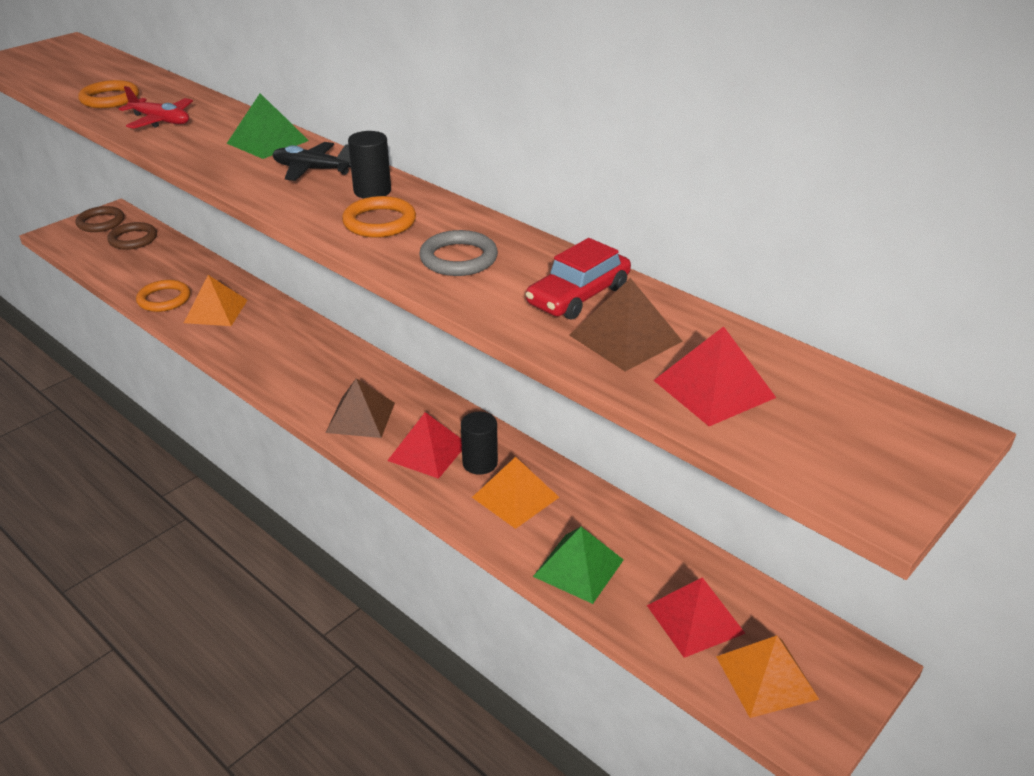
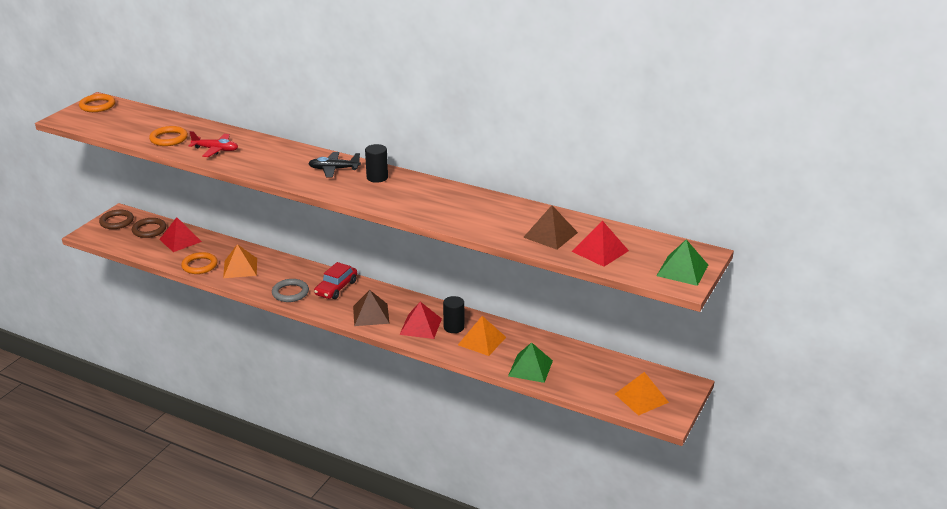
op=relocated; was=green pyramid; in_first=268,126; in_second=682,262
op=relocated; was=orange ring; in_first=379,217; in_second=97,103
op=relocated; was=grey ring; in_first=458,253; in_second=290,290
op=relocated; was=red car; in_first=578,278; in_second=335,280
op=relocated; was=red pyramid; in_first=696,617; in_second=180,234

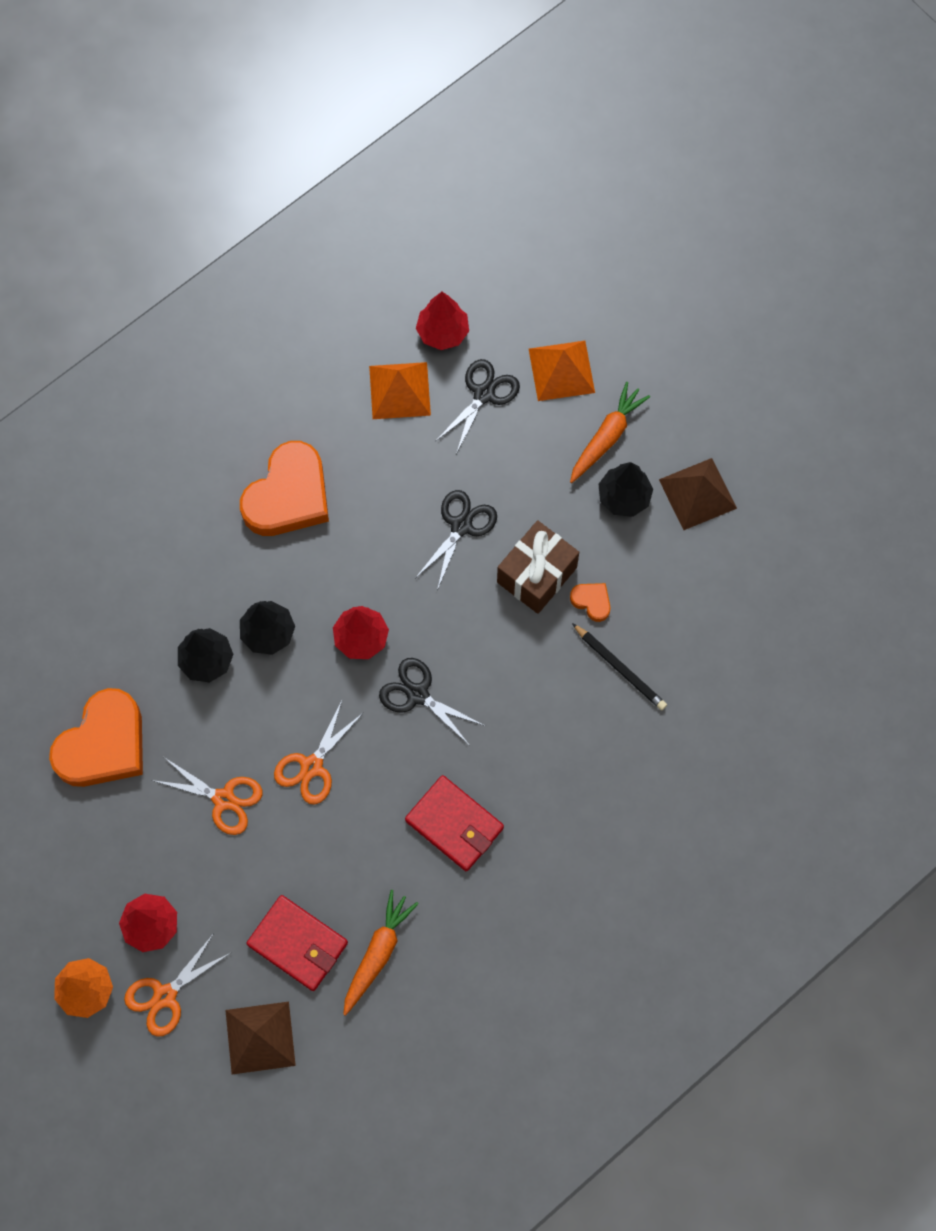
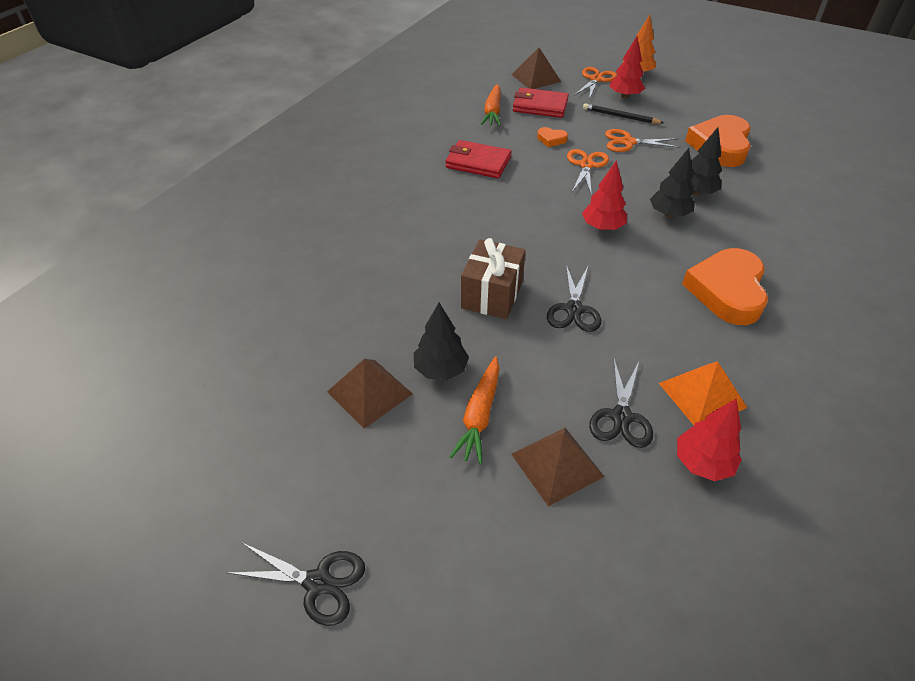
op=relocated; was=black scissors; in_first=432,702; in_second=295,584
op=relocated; was=orange heart; in_first=590,602; in_second=552,137
op=relocated; was=black pencil; in_first=619,666; in_second=623,113
op=colour; was=orange pyramid; now=brown pyramid; in_first=562,371; in_second=558,467

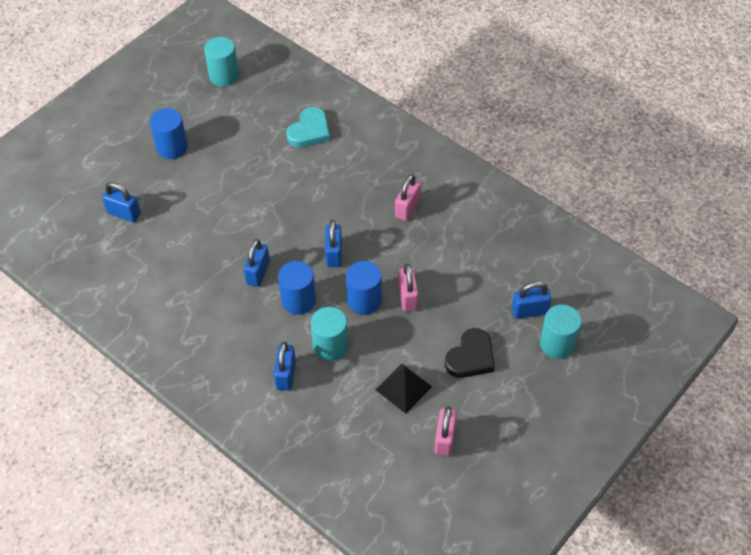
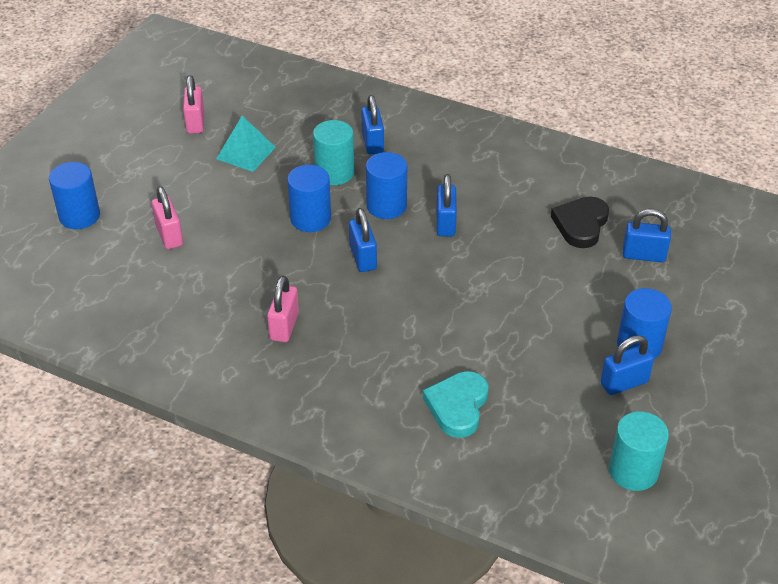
op=relocated; was=pink padlock; in_first=408,288; in_second=167,217
op=relocated; was=black heart; in_first=470,353; in_second=580,222
op=relocated; was=blue padlock; in_first=531,300; in_second=627,365
op=colour; was=black pyramid; now=turquoise pyramid; in_first=403,389; in_second=246,144
op=colour; was=turquoise cylinder; now=blue cylinder; in_first=560,331; in_second=74,195

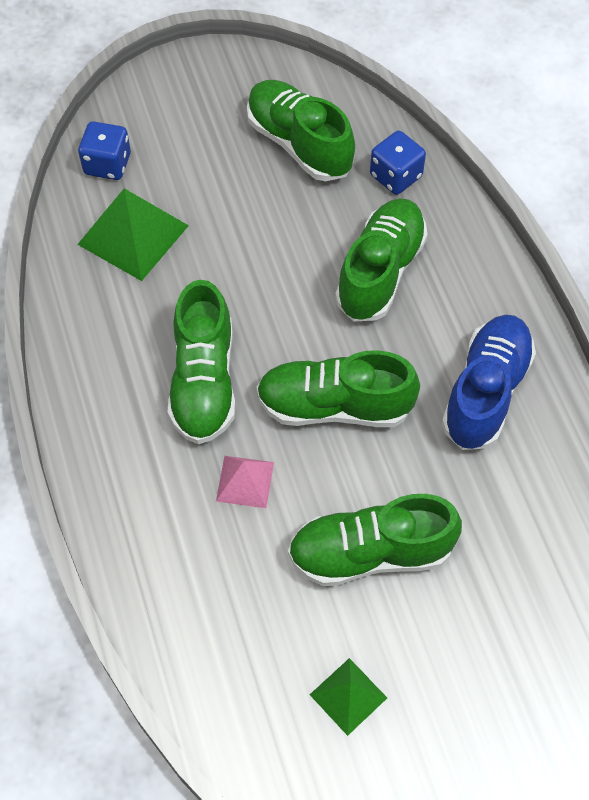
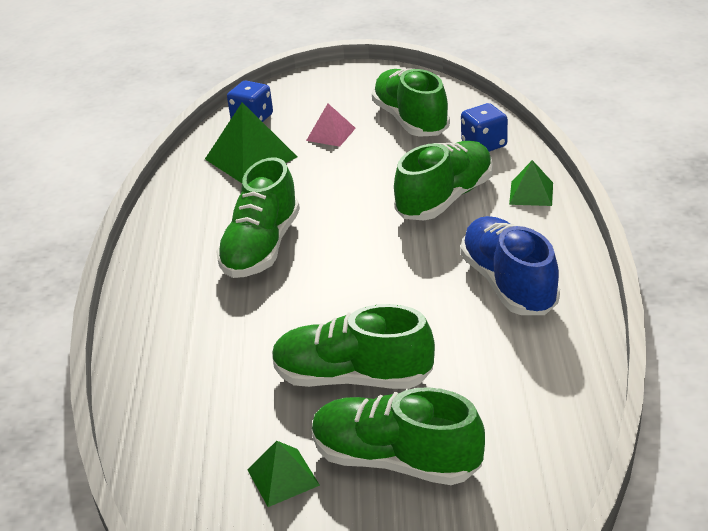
op=appeared; now=green pyramid; in_second=531,183
op=relocated; was=pink pyramid; in_first=245,482; in_second=331,125
op=relocated; was=green shoe; in_first=338,388; in_second=398,436
op=spun; was=blue shoe; in_first=489,382; in_second=510,265; clockwise=-60

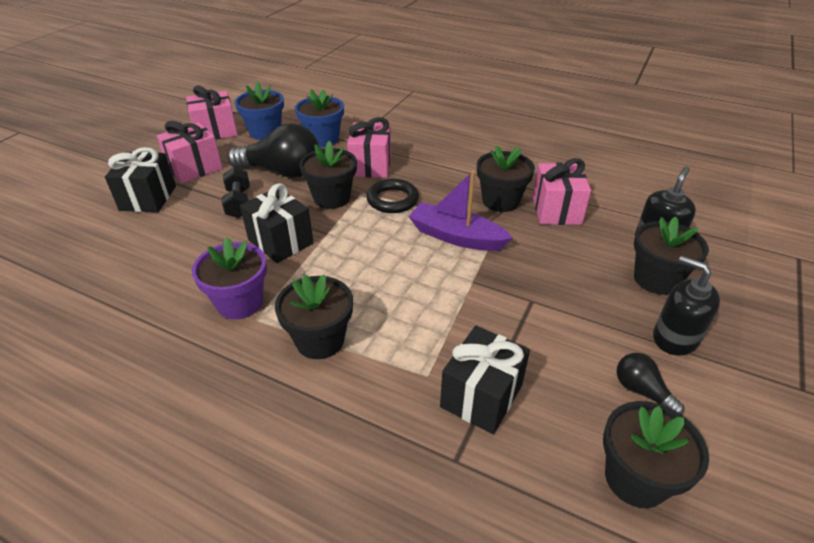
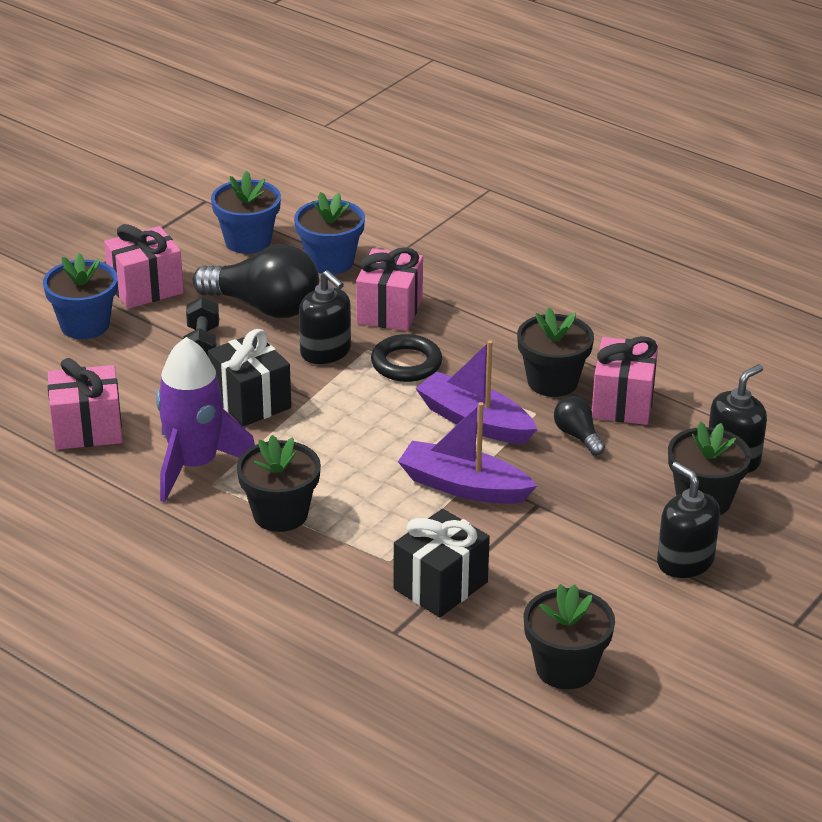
op=appeared; now=purple boat; in_second=467,453
op=relocated; was=pink gift; in_first=212,113; in_second=85,404
op=relocated; was=black light bulb; in_first=650,384; in_second=579,425
op=exchanged; was=black gift; now=blue flower pot; in_first=140,179; in_second=80,296
op=exchanged; was=purple flower pot; now=purple rocket; in_first=229,278; in_second=205,419
op=exchanged; was=black flower pot; now=black soap dispenser; in_first=328,175; in_second=325,317

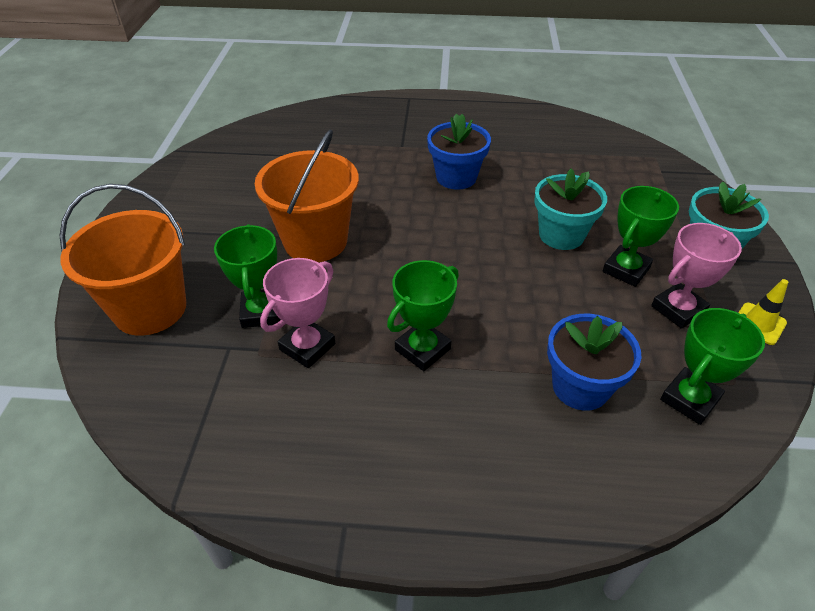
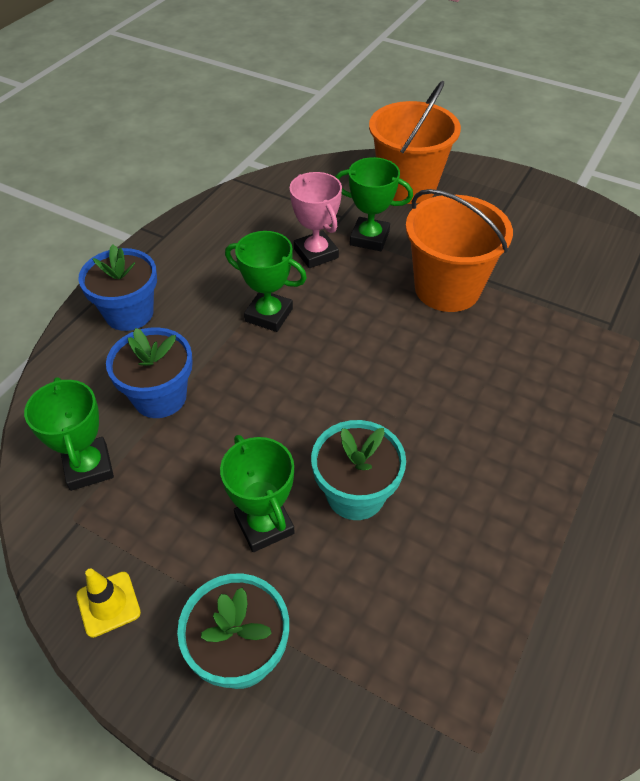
op=missing; was=pink trophy; in_first=696,276
op=relocated; was=blue flower pot; in_first=459,151; in_second=117,287
op=spun; was=green trophy; in_first=423,315; in_second=266,281; clockwise=-45

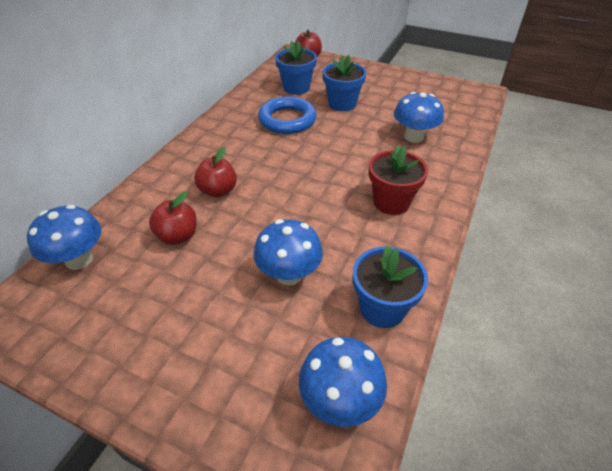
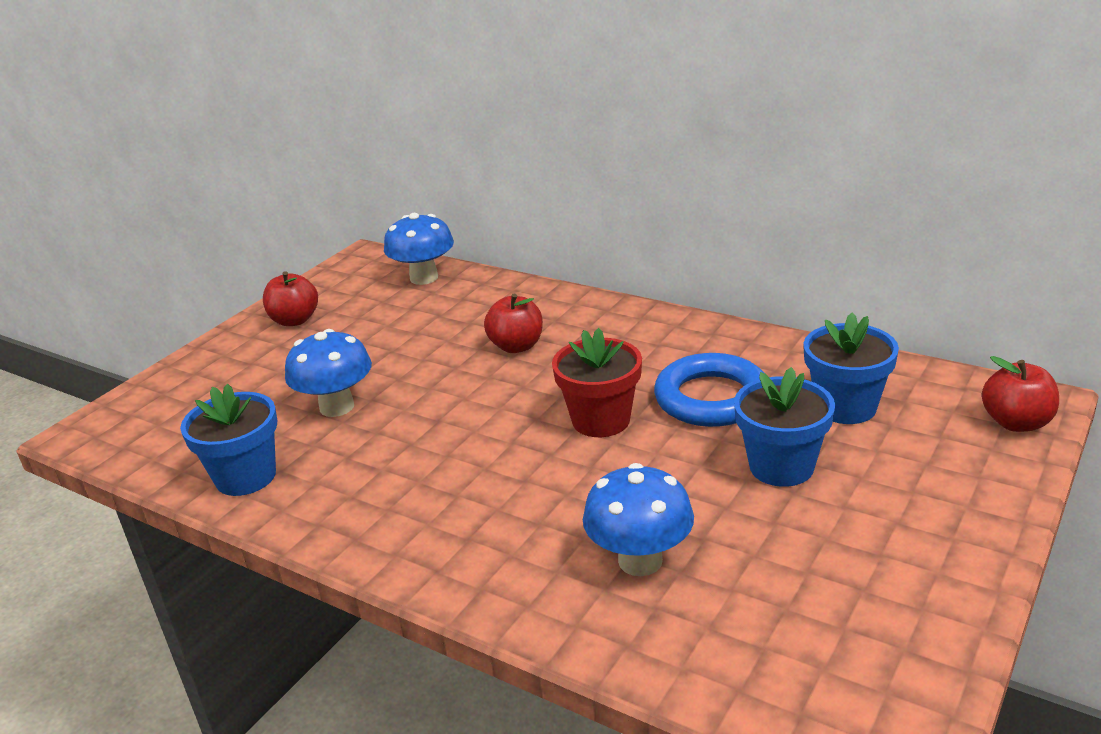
op=missing; was=blue mushroom; in_first=343,382
op=relocated; was=red apple; in_first=173,218; in_second=290,298
op=relocated; was=red flower pot; in_first=398,180; in_second=597,382

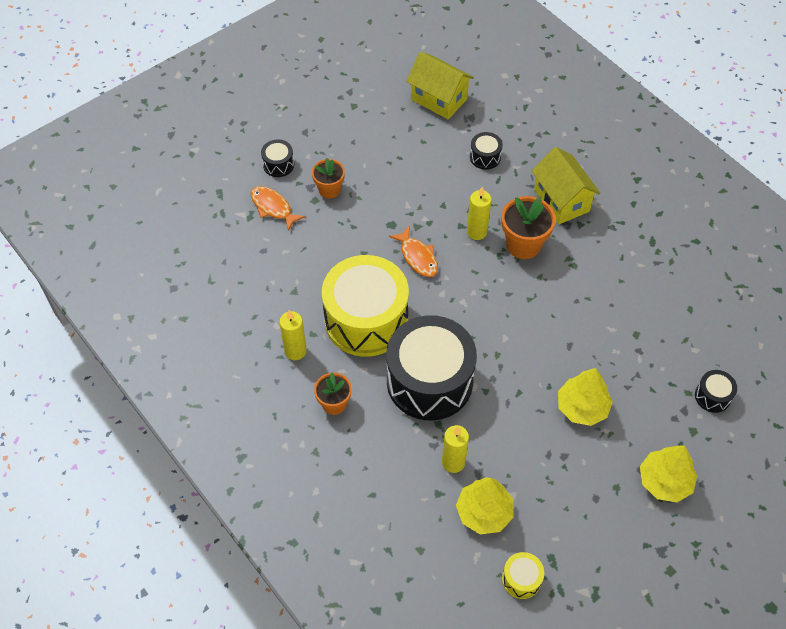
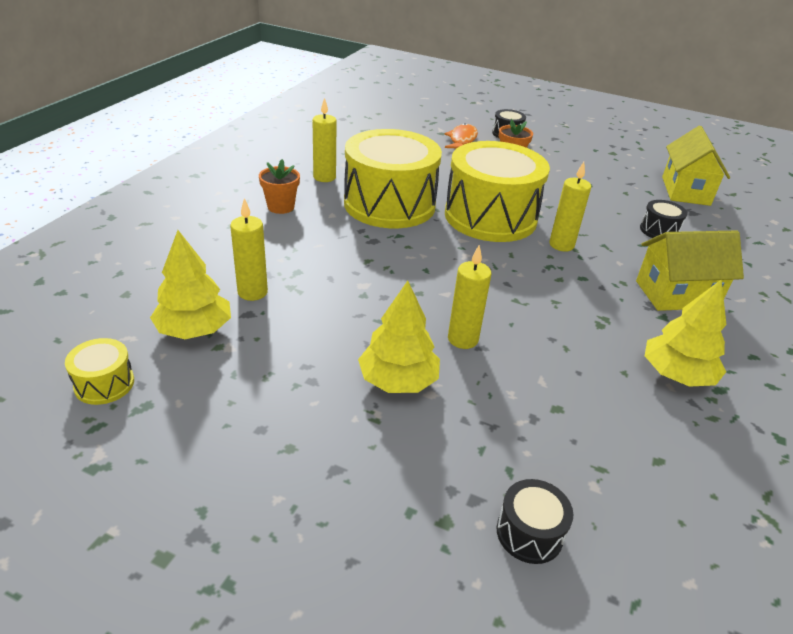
op=missing; was=black drum; in_first=431,367
op=missing; was=orange flower pot; in_first=528,227
op=appeared; now=yellow candle; in_second=469,297
op=relocated; was=yellow tree; in_first=668,474; in_second=686,333
op=exchanged; was=orange fish; now=yellow drum; in_first=413,252; in_second=497,191
op=spun; was=yellow house; in_first=566,185; in_second=690,271; clockwise=45

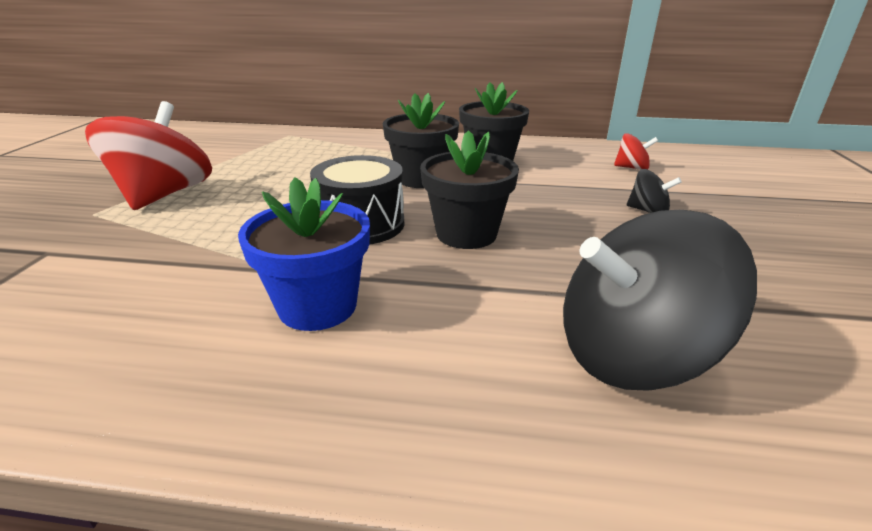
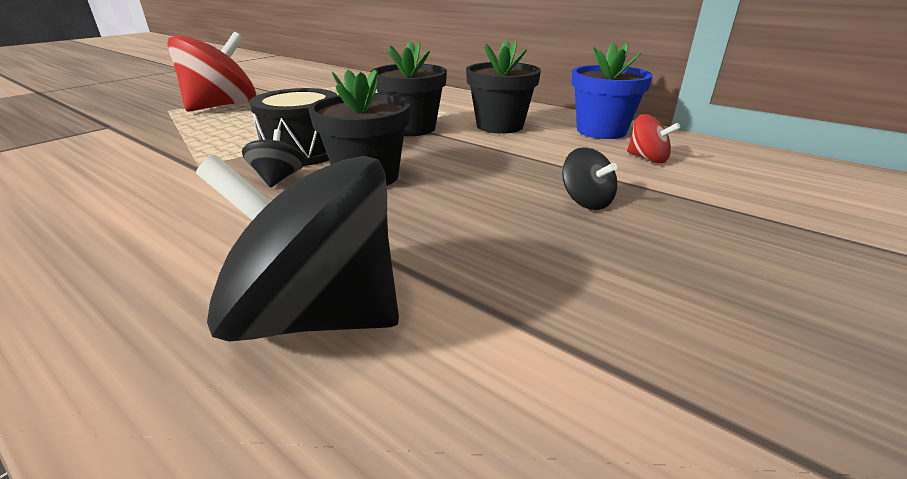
op=appeared; now=black spinning top; in_second=273,158
op=relocated; was=blue flower pot; in_first=304,254; in_second=612,90

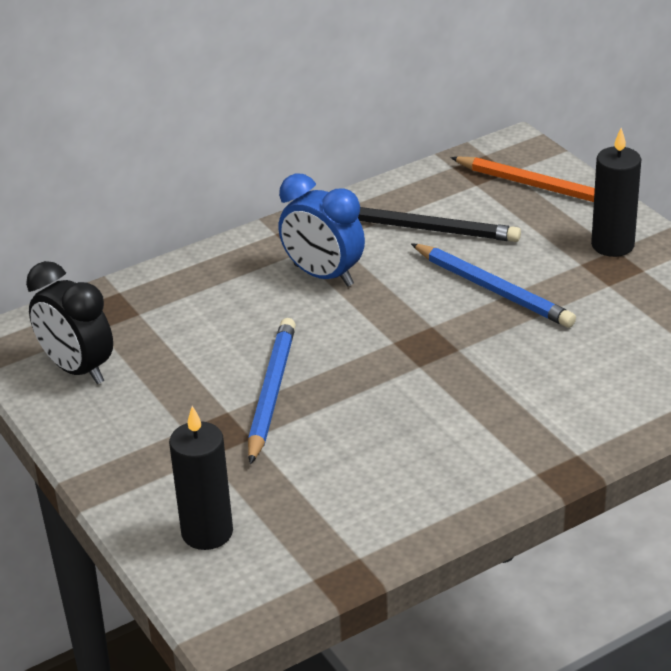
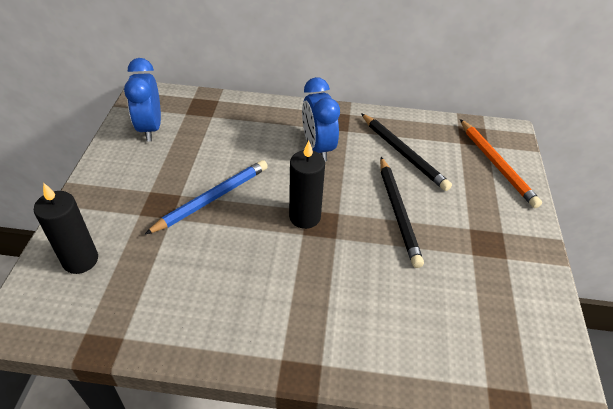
op=relocated; was=black candle; in_first=616,192; in_second=307,184
op=colour; was=black clock; now=blue clock; in_first=69,322; in_second=142,100
op=colour; was=blue pencil; now=black pencil; in_first=493,285; in_second=402,212

